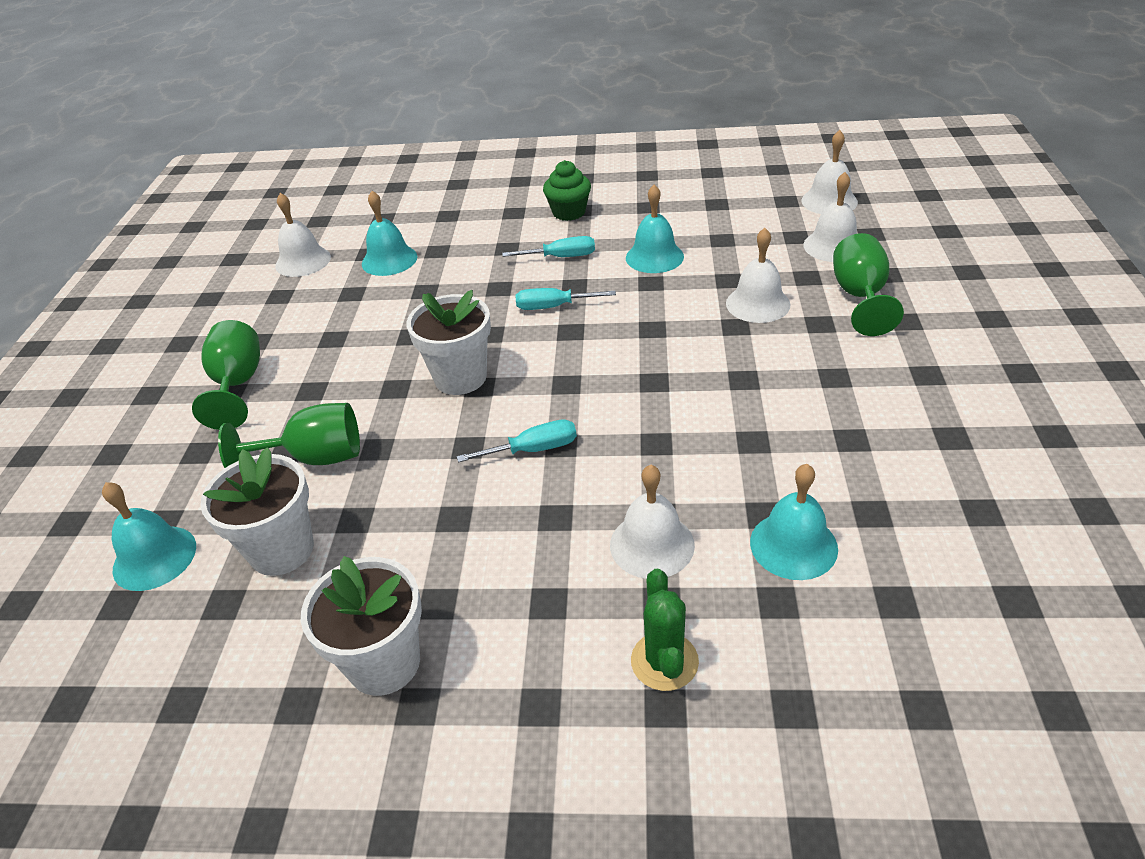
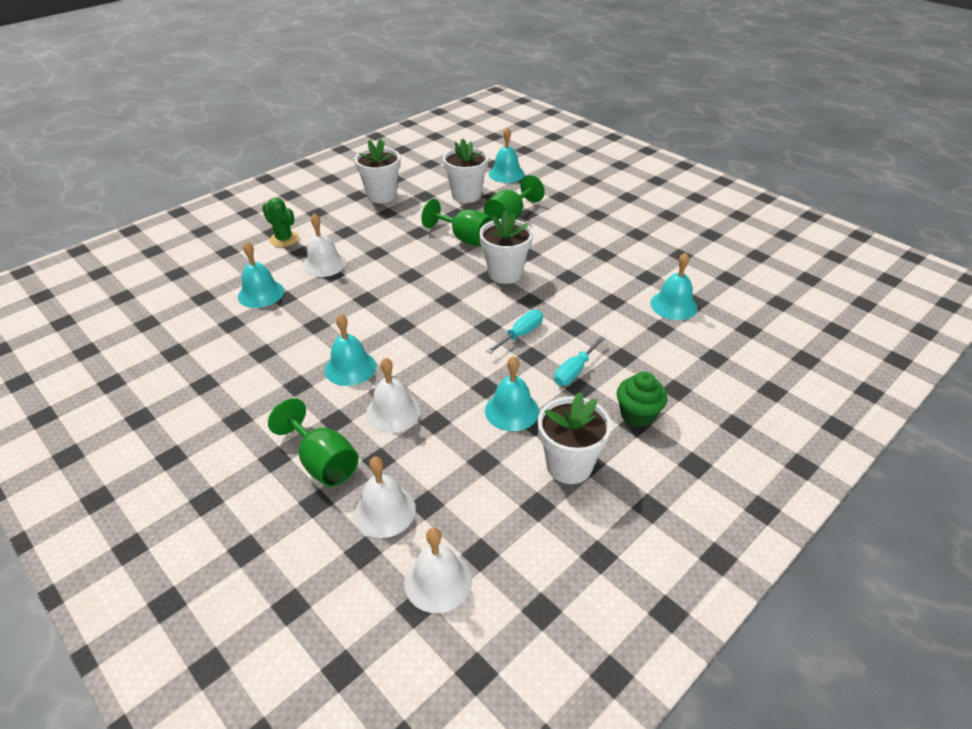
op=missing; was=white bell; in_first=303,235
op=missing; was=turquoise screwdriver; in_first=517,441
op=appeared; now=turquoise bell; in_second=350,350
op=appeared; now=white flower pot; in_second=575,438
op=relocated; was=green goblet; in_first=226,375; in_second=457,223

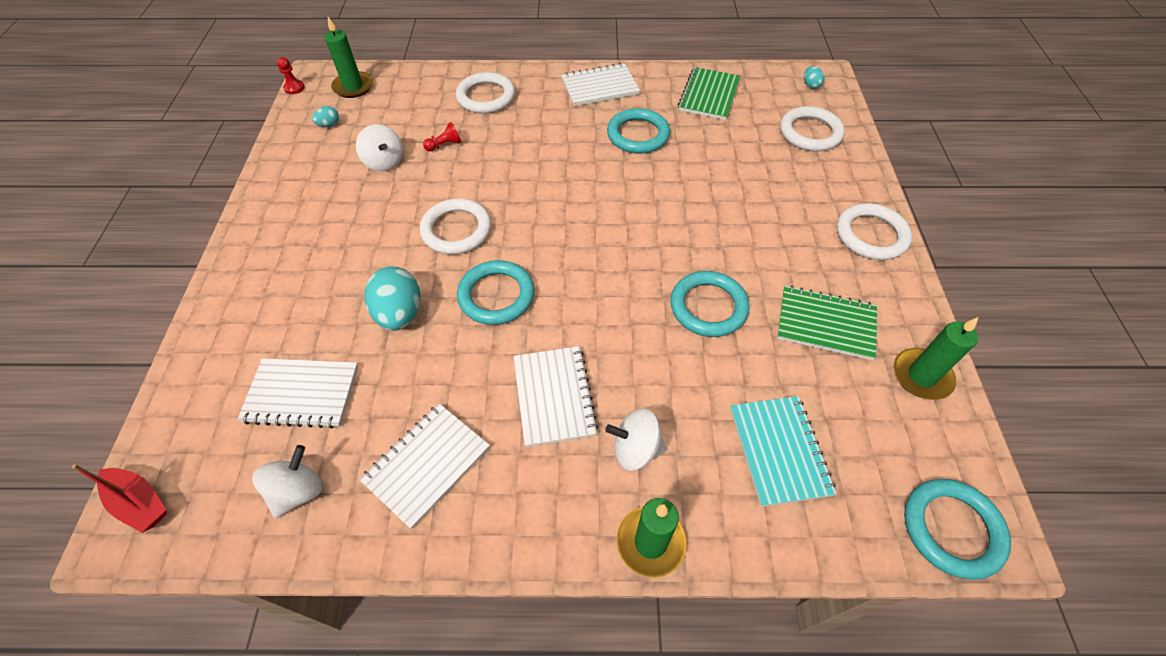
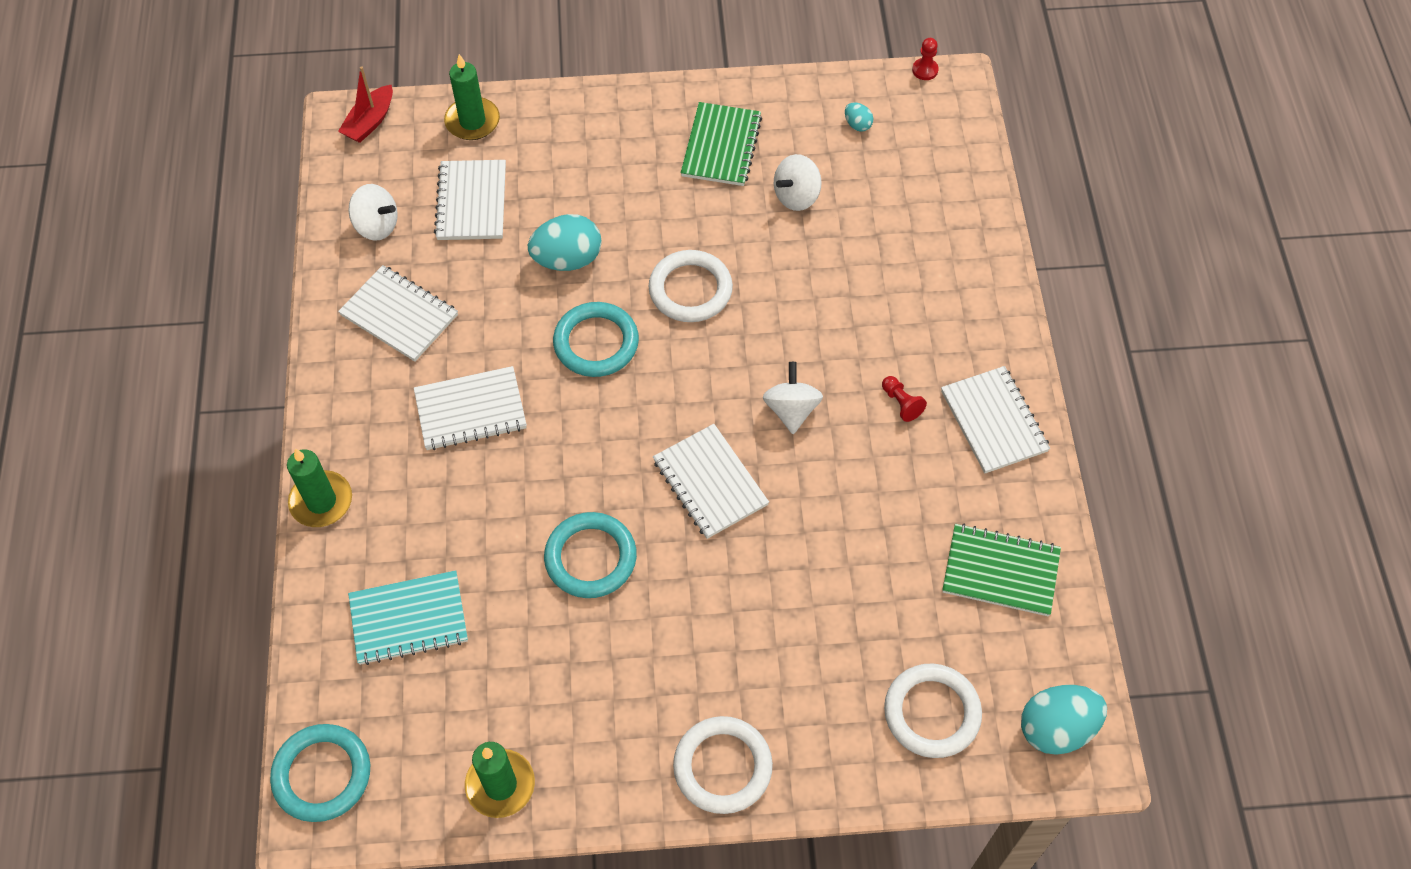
op=missing; was=white ring; in_first=485,93
op=missing; was=turquoise ring; in_first=638,131
op=appeared; now=white notebook; in_second=711,481
op=relocated; was=green candle; in_first=349,57; in_second=472,97
op=relocated; was=red pawn; in_first=442,137; in_second=904,399
op=relocated; was=white spinning top; in_first=636,440; in_second=793,398
op=relocated; was=green notebook; in_first=827,323; in_second=721,144
op=size; was=turquoise egg; in_first=814,77; in_second=1064,720; ratio=2.12

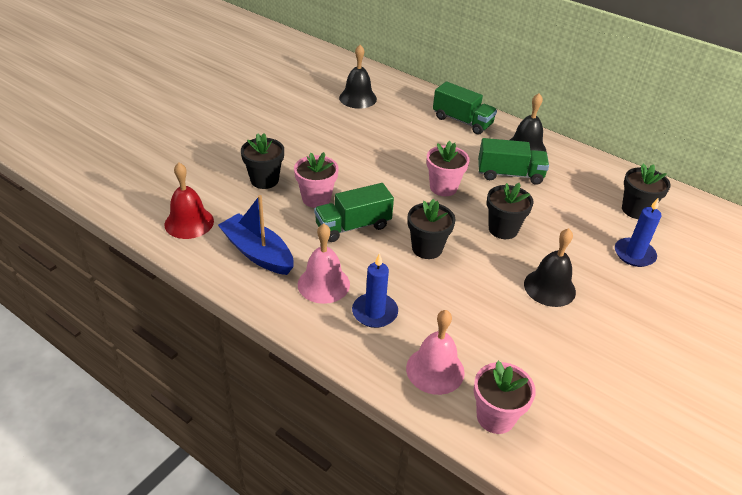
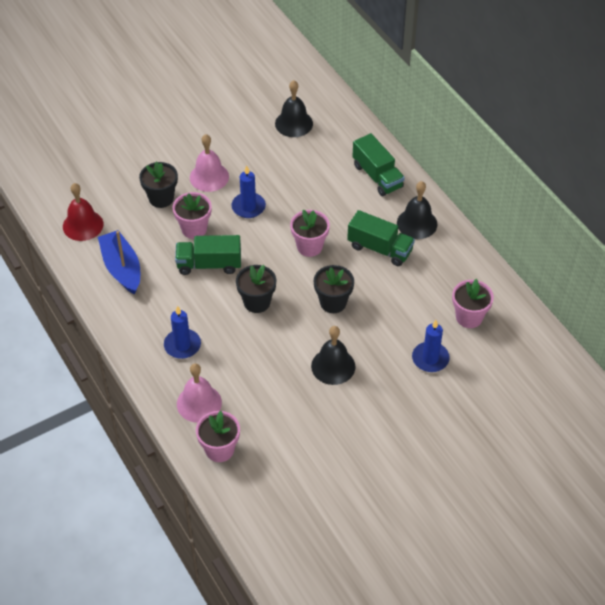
op=appeared; now=blue candle; in_second=249,192
op=relocated; was=pink bell; in_first=324,264; in_second=209,163
op=colour; was=black flower pot; now=pink flower pot; in_first=646,191; in_second=473,303

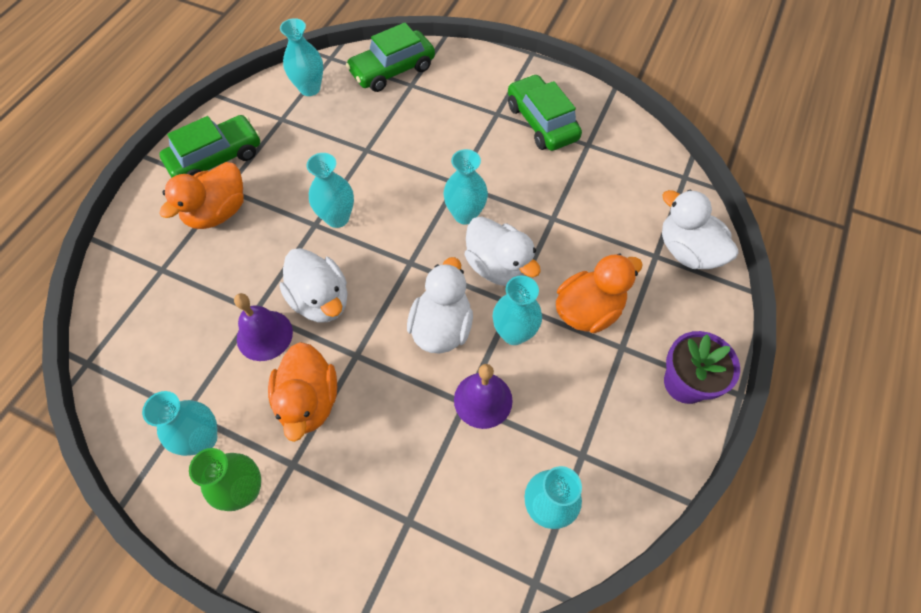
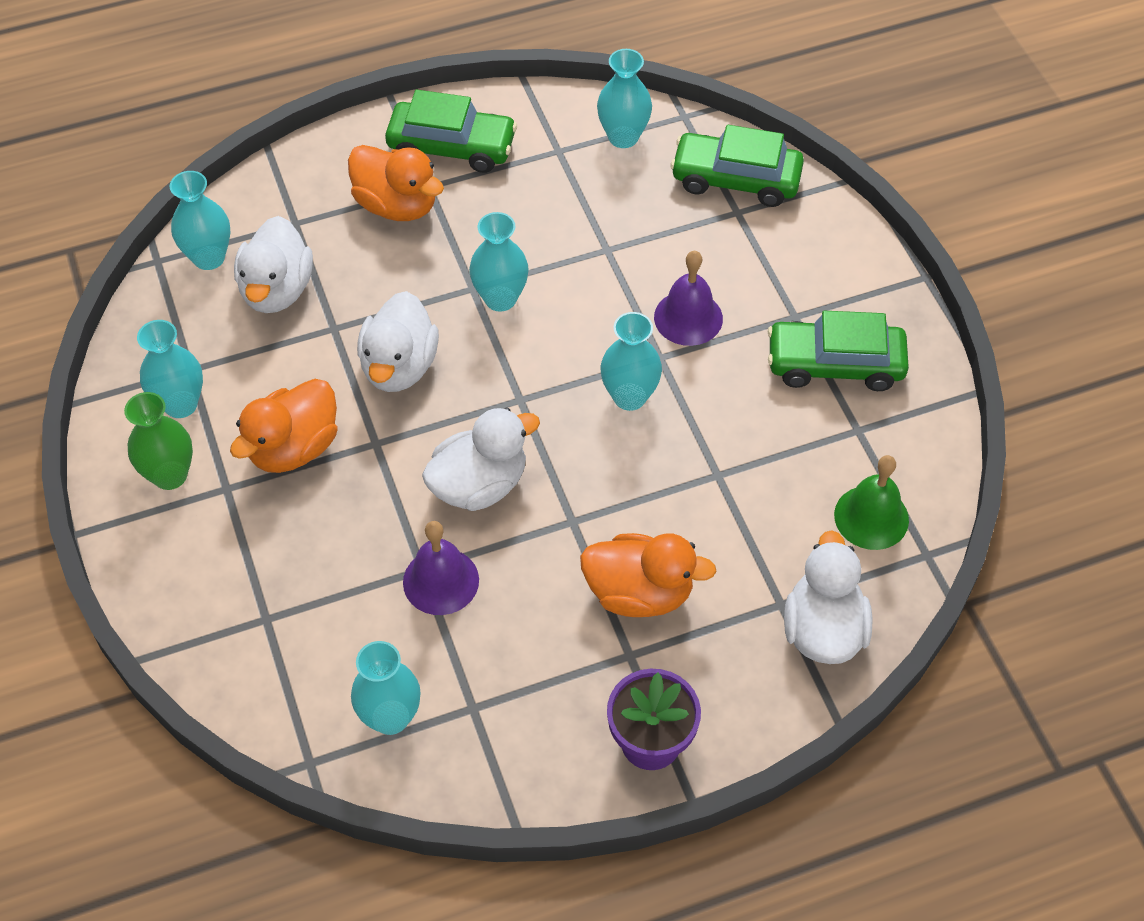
op=appeared; now=green bell; in_second=871,502
op=relocated; was=purple bell; in_first=263,327; in_second=688,298
op=relocated; was=white duck; in_first=503,251; in_second=273,264
op=relocated; was=turquoise vase; in_first=517,310; in_second=200,220
op=spun; was=orange duck; in_first=201,195; in_second=396,183; clockwise=-135
op=spun; was=green car; in_first=545,112; in_second=838,351; clockwise=-105

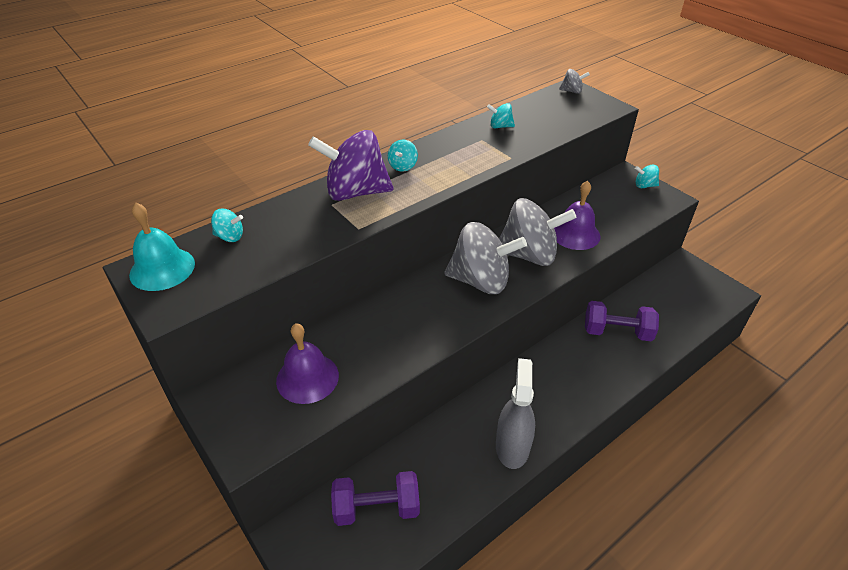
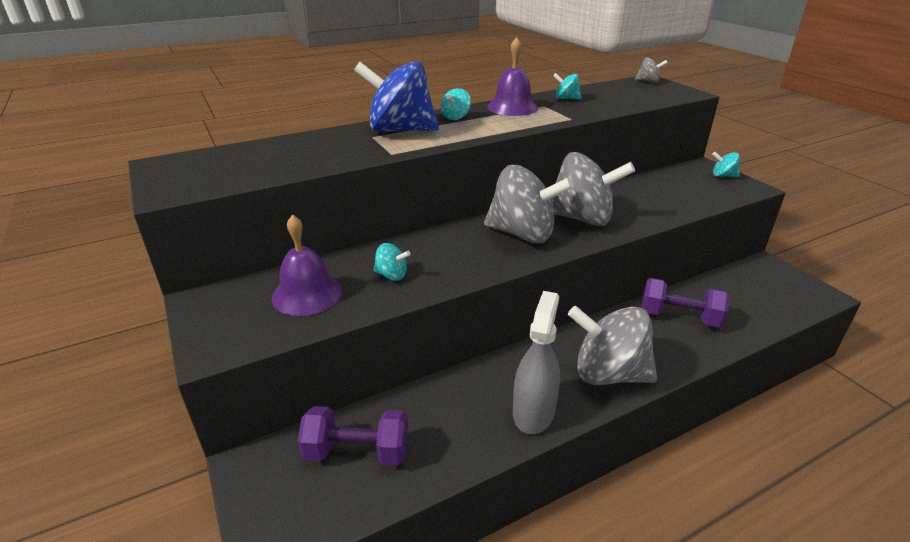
op=missing; was=turquoise bell; in_first=162,246
op=appeared; now=grey spinning top; in_second=612,345
op=relocated; was=turquoise spinning top; in_first=227,225; in_second=392,262
op=relocated; was=purple bell; in_first=577,215; in_second=512,76
op=colour; was=purple spinning top; now=blue spinning top; in_first=350,165; in_second=396,96

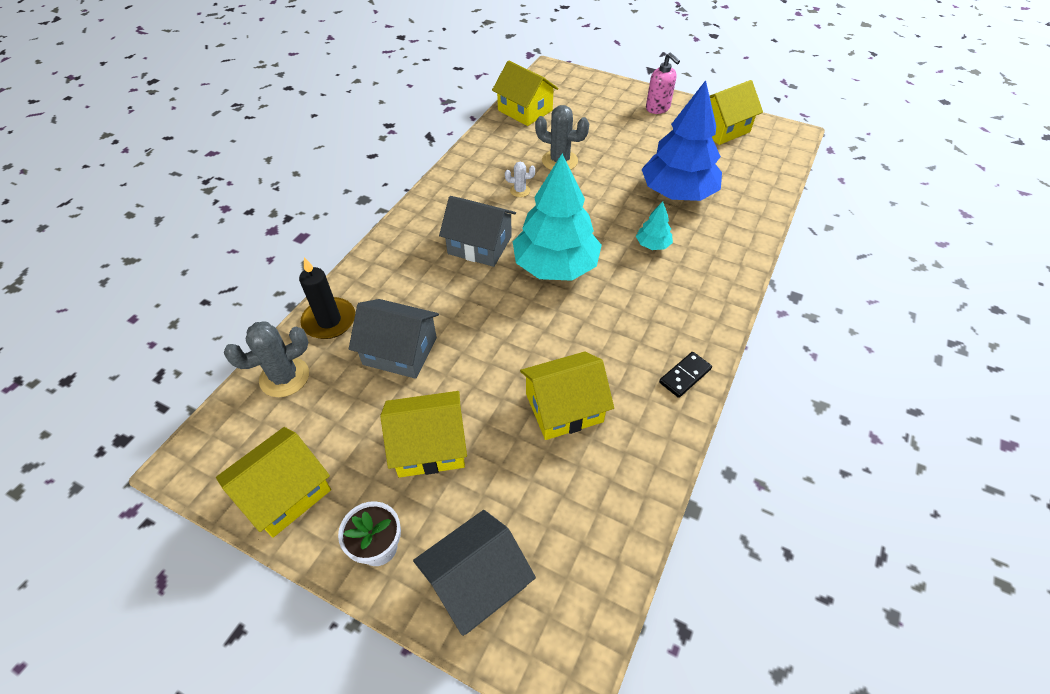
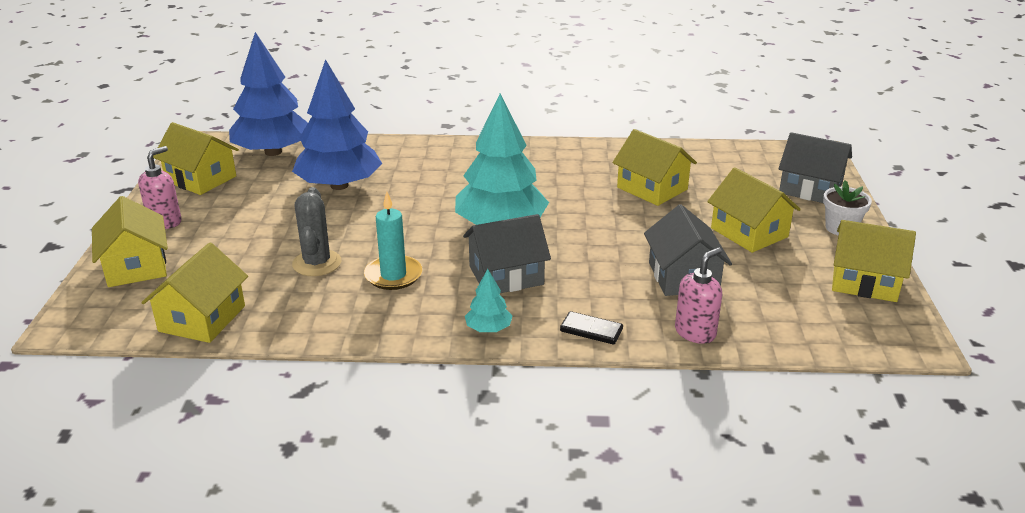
op=missing; was=grey cactus; in_first=266,359
op=appeared; now=yellow house; in_second=130,241
op=appeared; now=blue tree; in_second=268,94
op=relocated; was=turquoise tree; in_first=654,225; in_second=488,300
op=relocated; was=black domino; in_first=685,375; in_second=591,327
op=exchanged; was=black candle; now=pink soap dispenser; in_first=327,298; in_second=698,295
op=exchanged; was=white cactus; now=turquoise candle; in_first=520,179; in_second=393,241
op=spun; was=grey house; in_first=477,231; in_second=507,253; clockwise=75

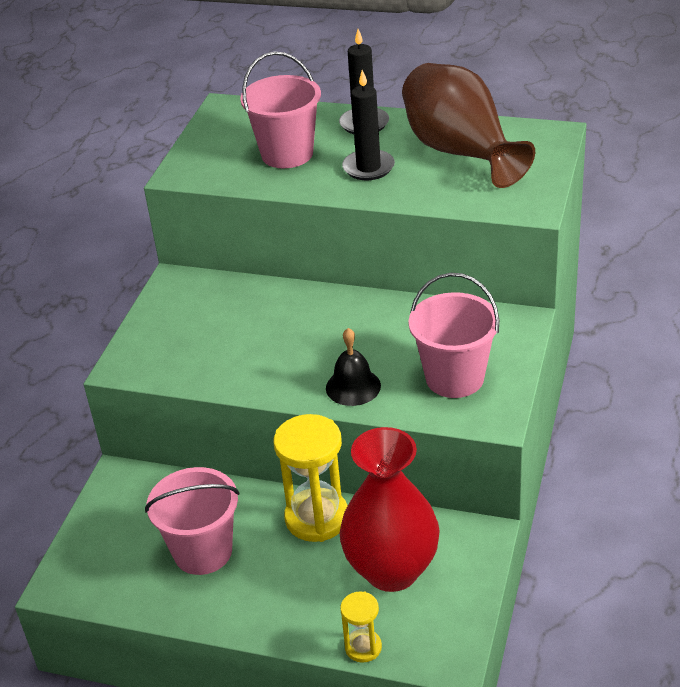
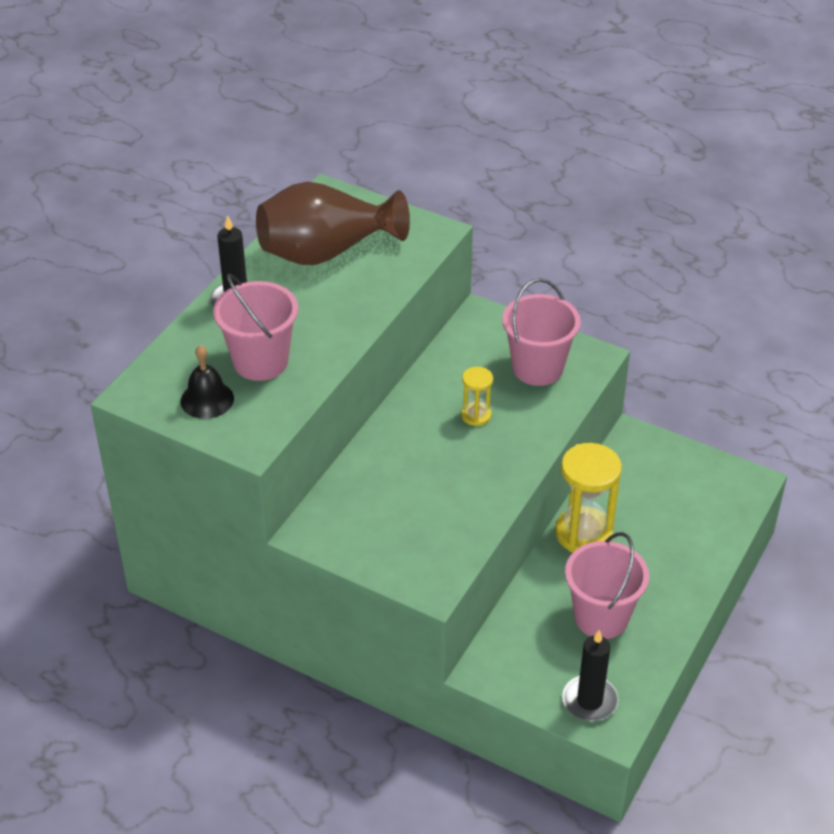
op=missing; was=red vase; in_first=390,509
op=relocated; was=black bell; in_first=353,367; in_second=207,382
op=relocated; was=yellow hourglass; in_first=361,627; in_second=477,396
op=relocated; was=black candle; in_first=368,125; in_second=590,675

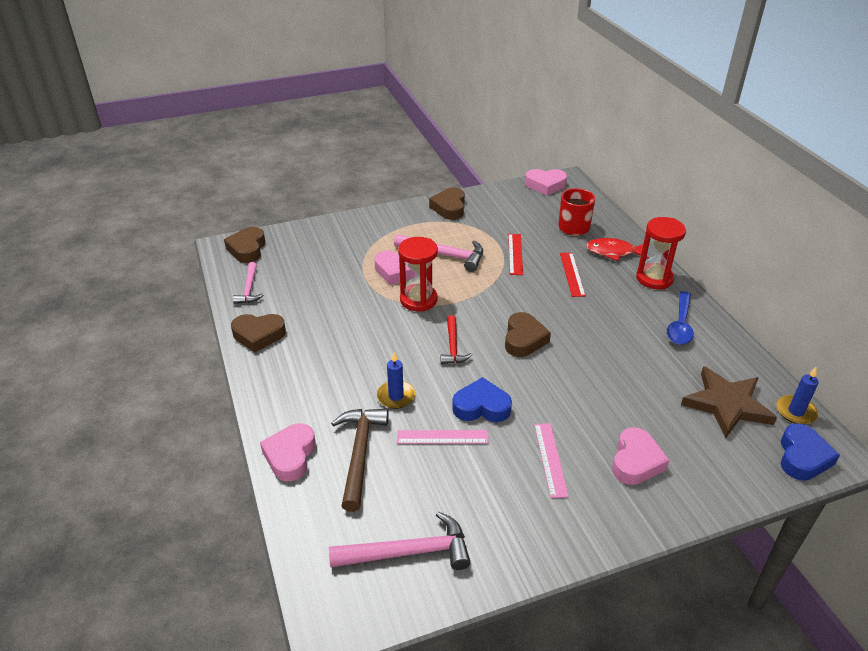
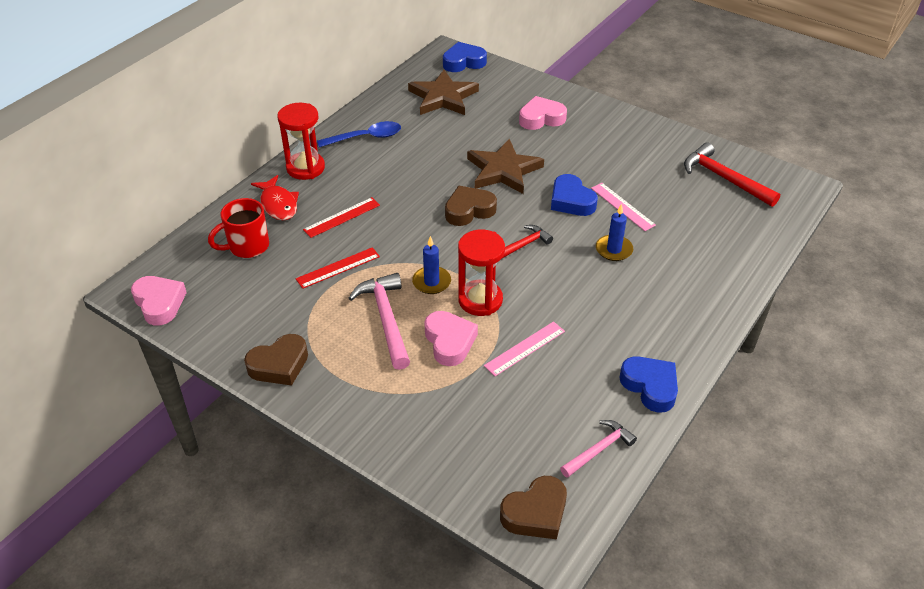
op=missing; was=pink heart; in_first=288,452
op=missing; was=brown hammer; in_first=359,460
op=appeared; now=brown star; in_second=505,166
op=relocated; was=pink ruler; in_first=551,460; in_second=524,348
op=relocated; was=blue candle; in_first=798,395; in_second=431,265
op=colour; was=brown heart; now=blue heart; in_first=258,333; in_second=648,384
op=colour; was=pink hammer; now=red hammer; in_first=400,540; in_second=732,175

